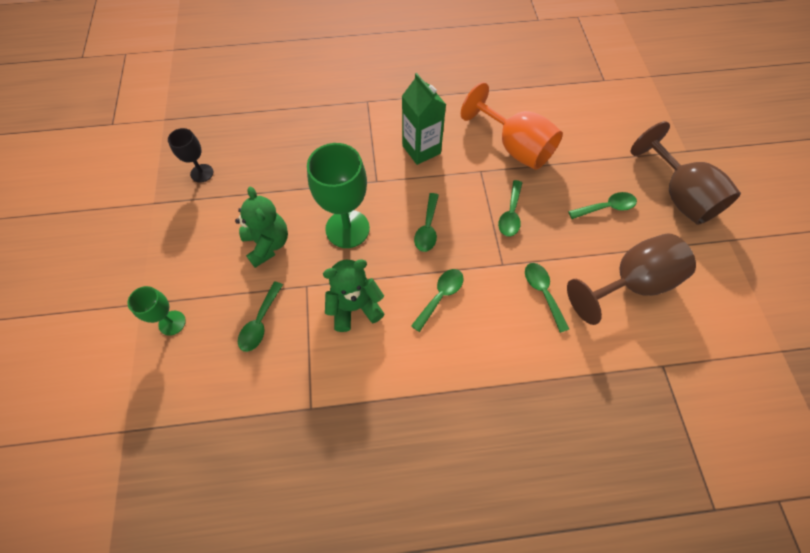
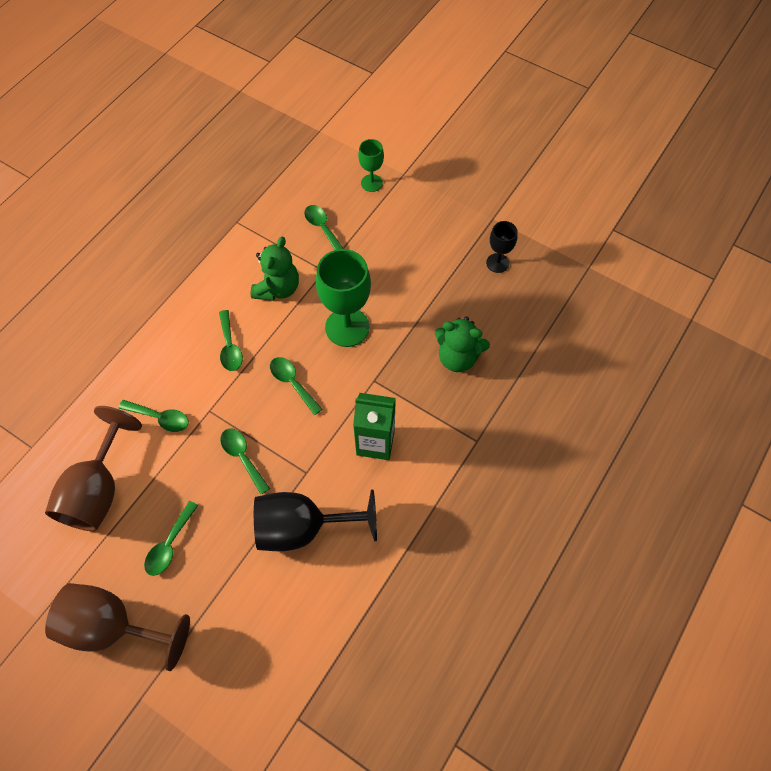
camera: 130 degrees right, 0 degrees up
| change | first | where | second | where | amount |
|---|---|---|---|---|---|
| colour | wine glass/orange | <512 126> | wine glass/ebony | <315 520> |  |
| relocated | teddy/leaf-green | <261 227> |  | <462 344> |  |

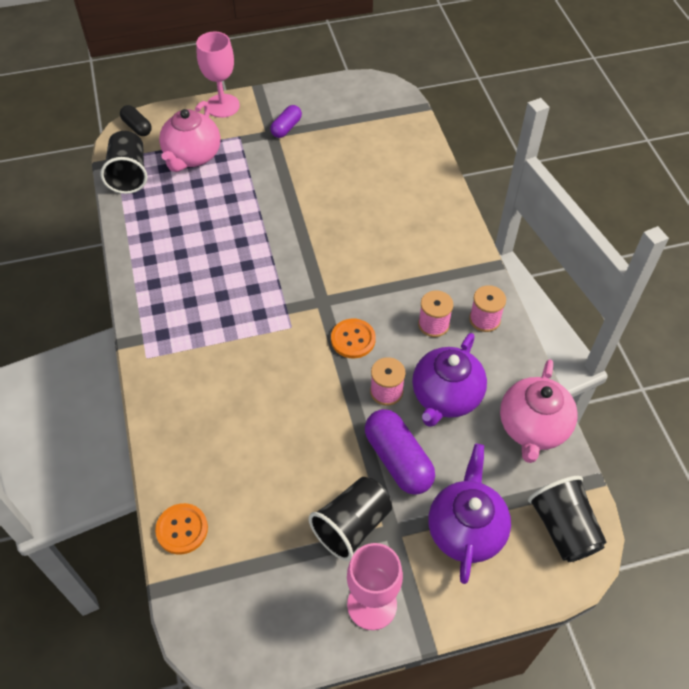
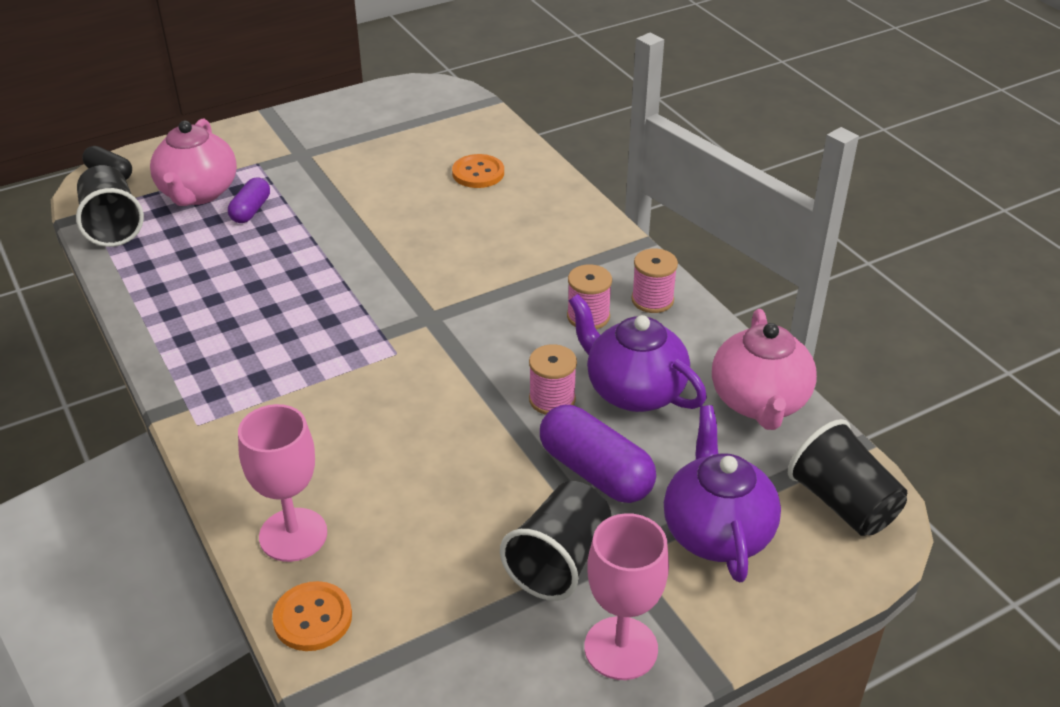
camera: 15 degrees left, 15 degrees down
| change | first | where | second | where | amount |
|---|---|---|---|---|---|
| relocated | wine glass/rose-pink | <218 75> |  | <282 483> |  |
| relocated | pill/violet | <286 121> |  | <249 200> |  |
| relocated | sewing button/orange | <353 338> |  | <478 171> |  |
| spun | china teapot/violet | <449 380> |  | <638 353> | 120 degrees clockwise |

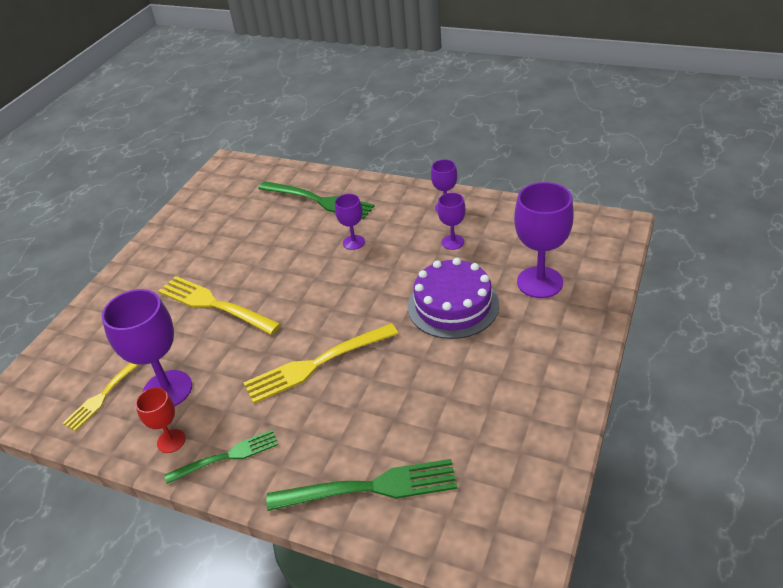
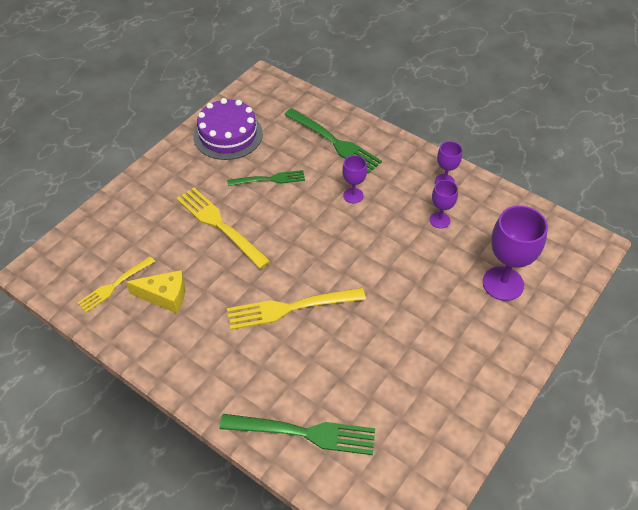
camera: 10 degrees right, 10 degrees up
| change | first | where | second | where | amount |
|---|---|---|---|---|---|
| relocated | layer cake/violet | <453 298> |  | <228 129> |  |
| exchanged | wine glass/violet | <147 347> | piece of cheese/golden | <155 291> |  |
| missing | wine glass/scarlet | <160 420> |  |  |  |
| relocated | table fork/leaf-green | <221 457> |  | <266 178> |  |

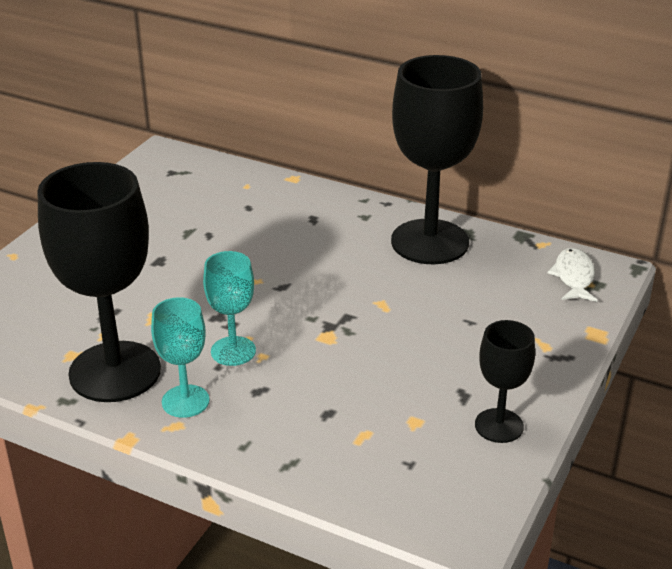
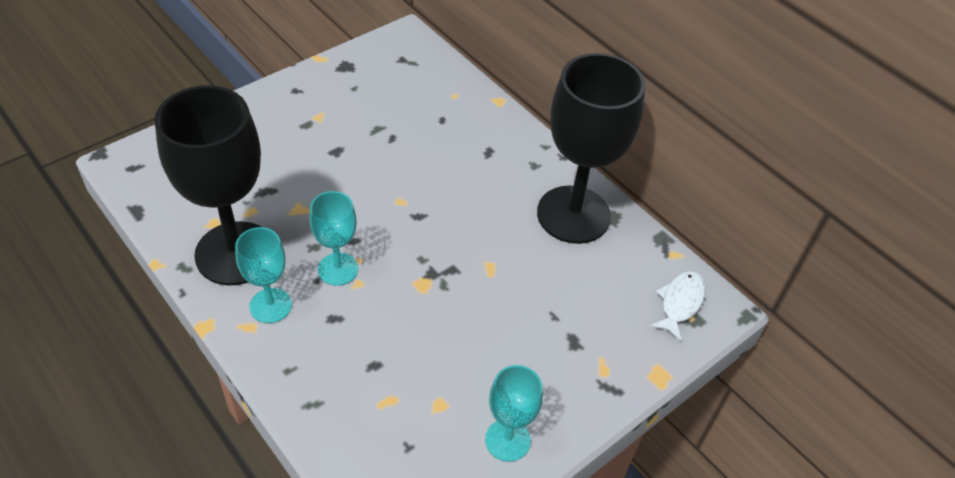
camera: 20 degrees right, 15 degrees up
| change | first | where | second | where | amount |
|---|---|---|---|---|---|
| colour | wine glass/ebony | <505 381> | wine glass/teal | <514 413> |  |

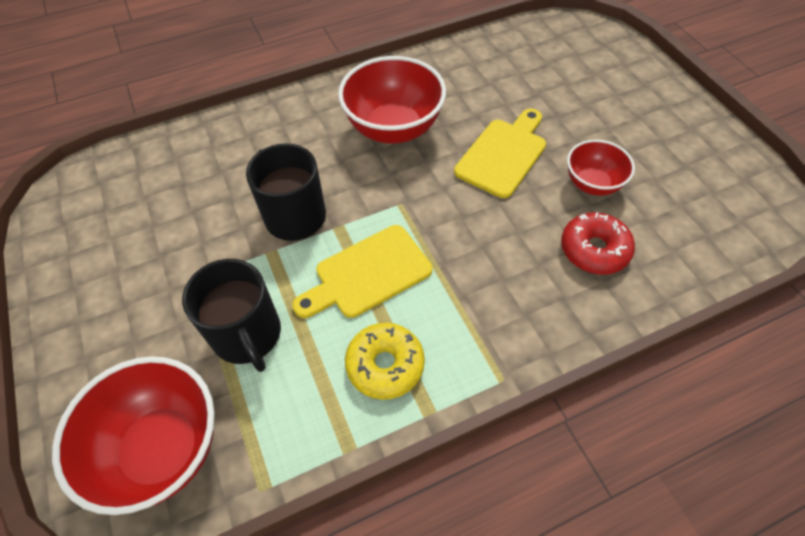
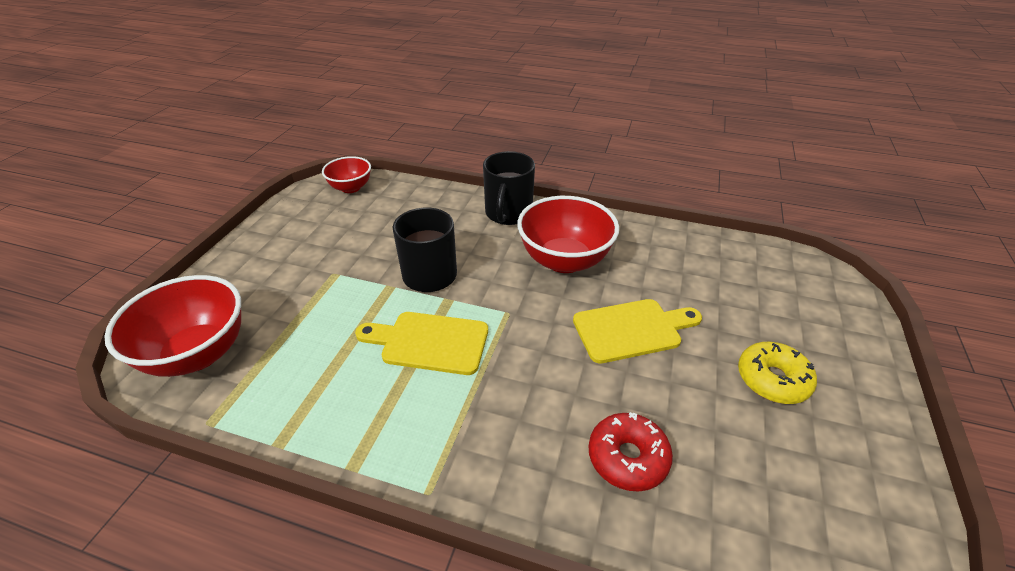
camera: 40 degrees right, 15 degrees down
| change | first | where | second | where | amount |
|---|---|---|---|---|---|
| relocated | serving bowl/scarlet | <601 168> |  | <346 174> |  |
| relocated | mug/ebony | <231 315> |  | <509 188> |  |
| relocated | doughnut/golden | <385 361> |  | <777 373> |  |

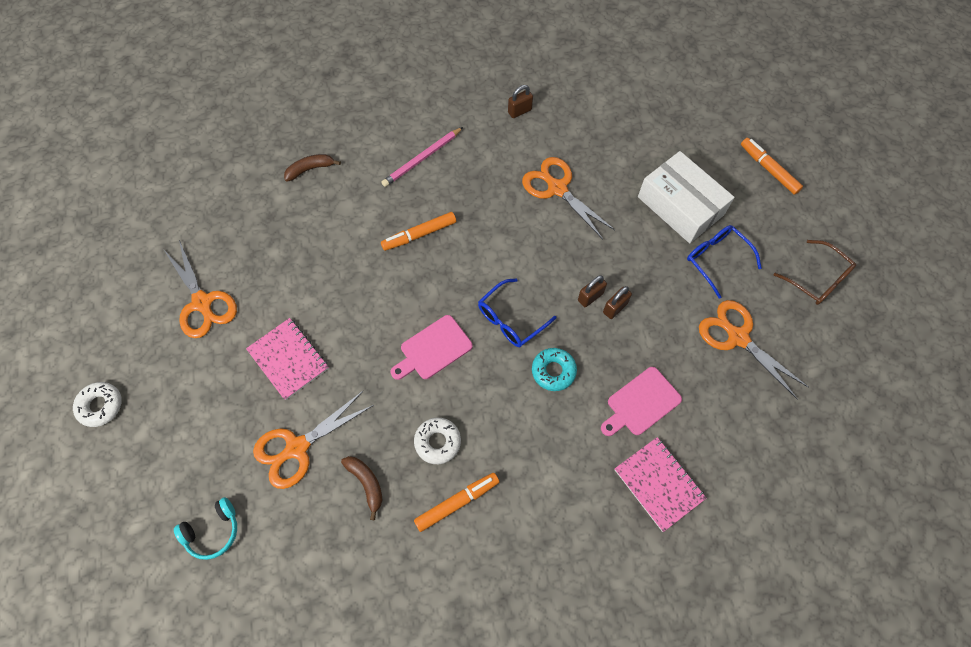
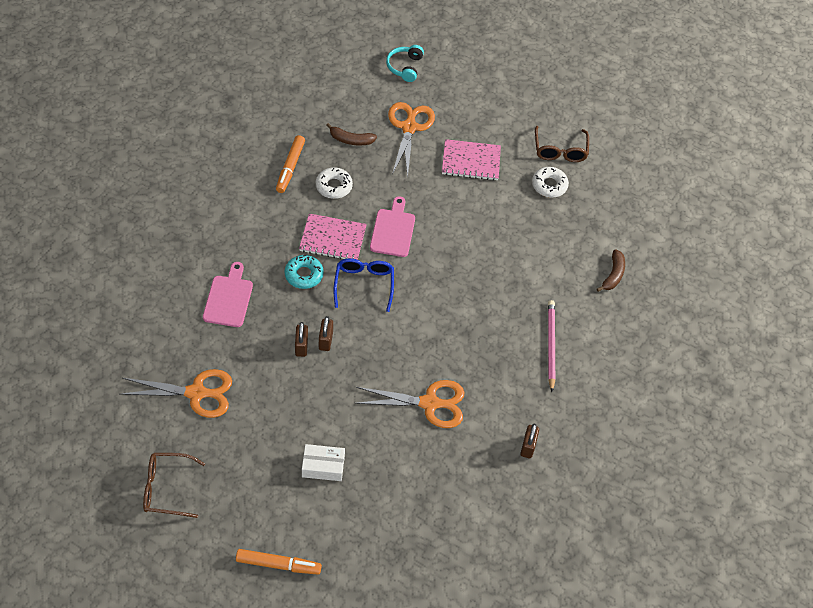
camera: 130 degrees right, 10 degrees down
| change | first | where | second | where | amount |
|---|---|---|---|---|---|
| size | box/snow-white | <686 197> |  | <323 462> | x0.53 |
| missing | marker/orange | <418 231> |  |  |  |
| missing | spectacles/cobalt | <724 262> |  |  |  |
| exchanged | pair of scissors/orange | <200 289> | spectacles/dark brown | <562 144> |  |
| relocated | doughnut/snow-white | <97 404> |  | <550 182> |  |
| relocated | exercise book/rose-pink | <660 484> |  | <333 237> |  |

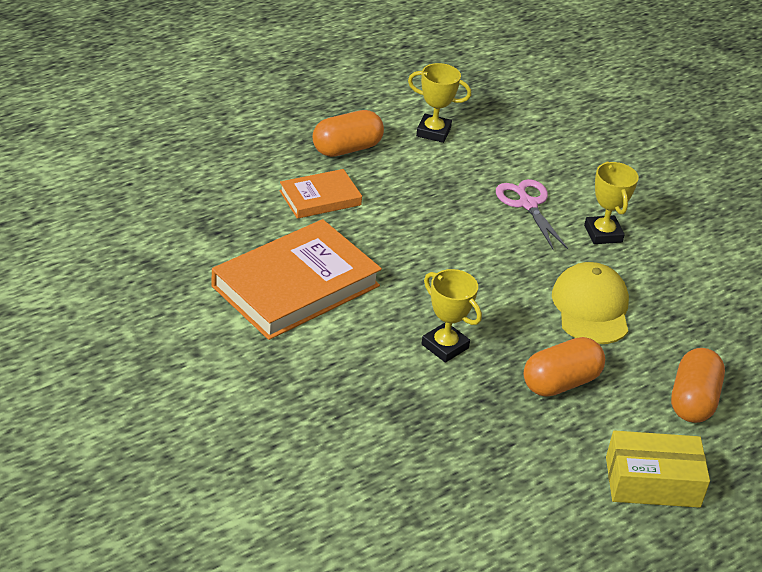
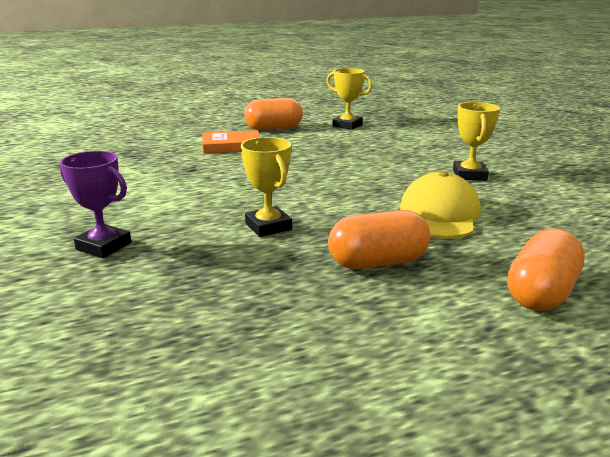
camera: 20 degrees right, 15 degrees down
| change | first | where | second | where | amount |
|---|---|---|---|---|---|
| missing | pair of scissors/rose-pink | <532 214> |  |  |  |
| missing | book/orange | <297 279> |  |  |  |
| missing | box/golden | <658 469> |  |  |  |
| appeared |  |  | trophy/violet | <95 204> |  |

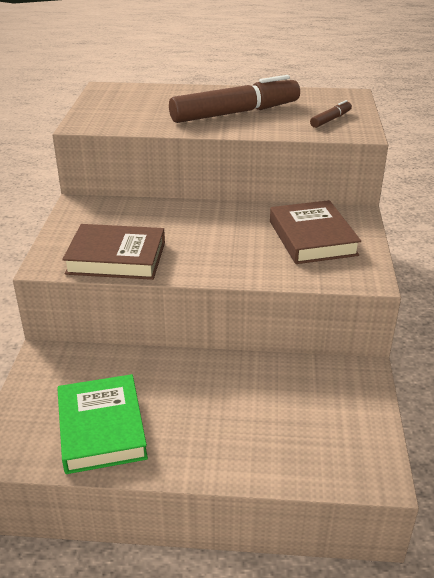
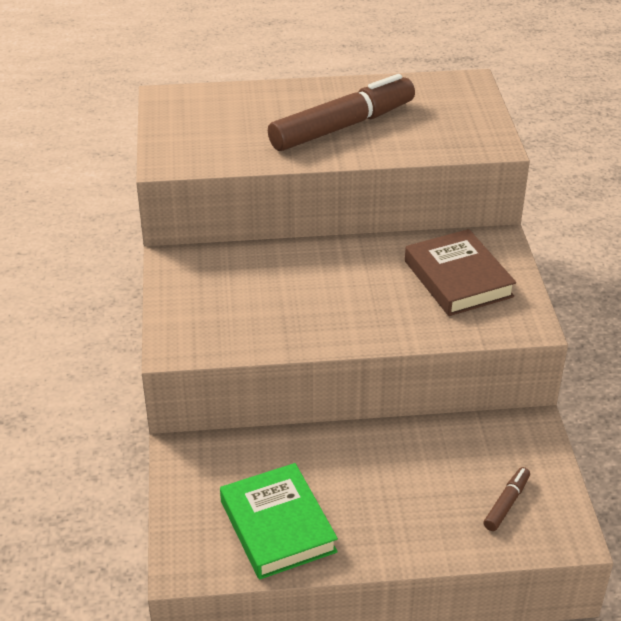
camera: 10 degrees left, 5 degrees up
| change | first | where | second | where | amount |
|---|---|---|---|---|---|
| relocated | marker/dark brown | <331 114> |  | <506 499> |  |
| missing | book/dark brown | <113 252> |  |  |  |

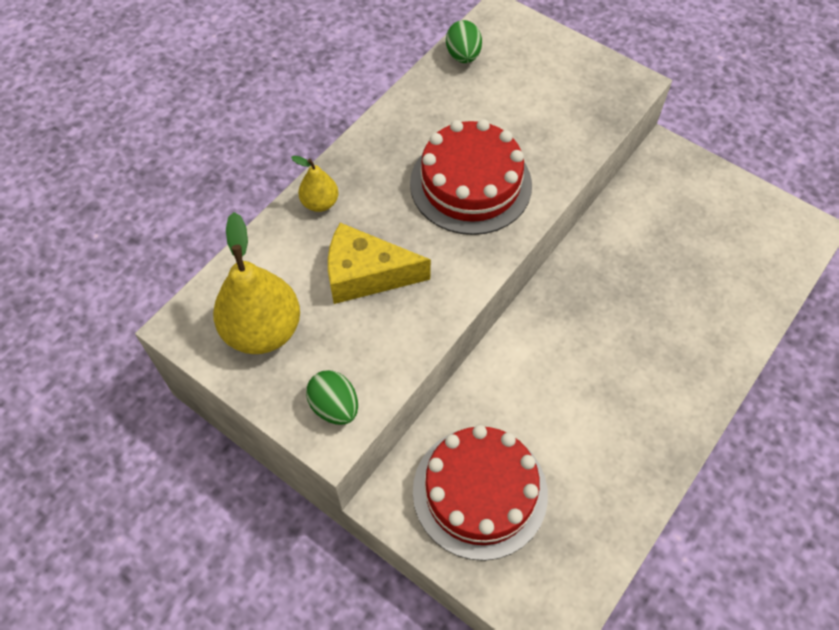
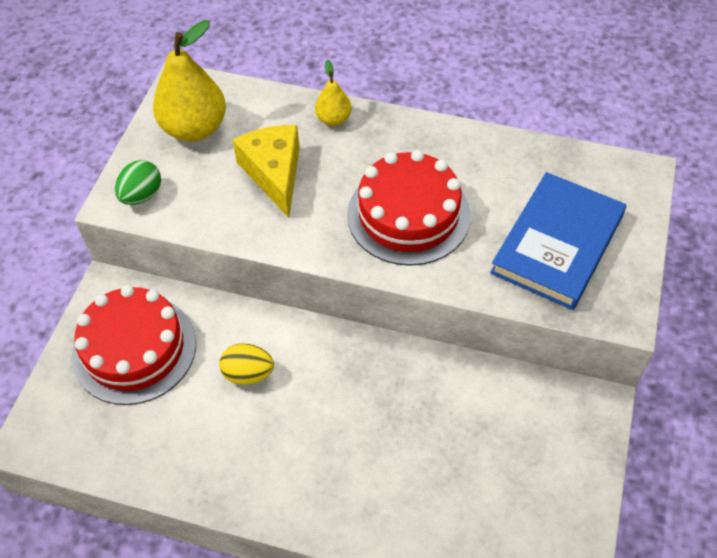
camera: 70 degrees right, 5 degrees down
| change | first | where | second | where | amount |
|---|---|---|---|---|---|
| missing | toy egg/leaf-green | <464 41> |  |  |  |
| appeared |  |  | book/cobalt | <558 241> |  |
| appeared |  |  | toy egg/golden | <246 364> |  |

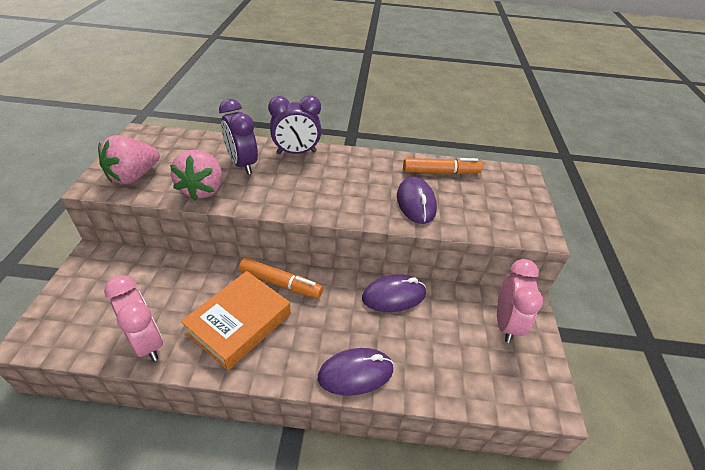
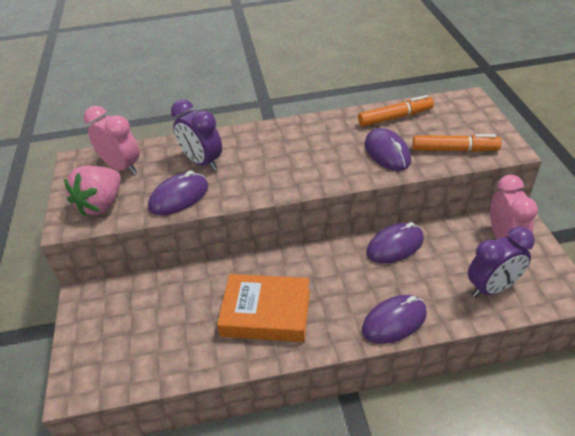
camera: 10 degrees left, 0 degrees up
| change | first | where | second | where | amount |
|---|---|---|---|---|---|
| relocated | clock/violet | <294 124> |  | <501 262> |  |
| exchanged | berry/rose-pink | <196 175> | PC mouse/violet | <178 193> |  |
| relocated | marker/orange | <281 278> |  | <457 143> |  |
| spun | book/orange | <236 321> |  | <263 308> | 75 degrees clockwise |
| relocated | clock/rose-pink | <133 318> |  | <112 140> |  |

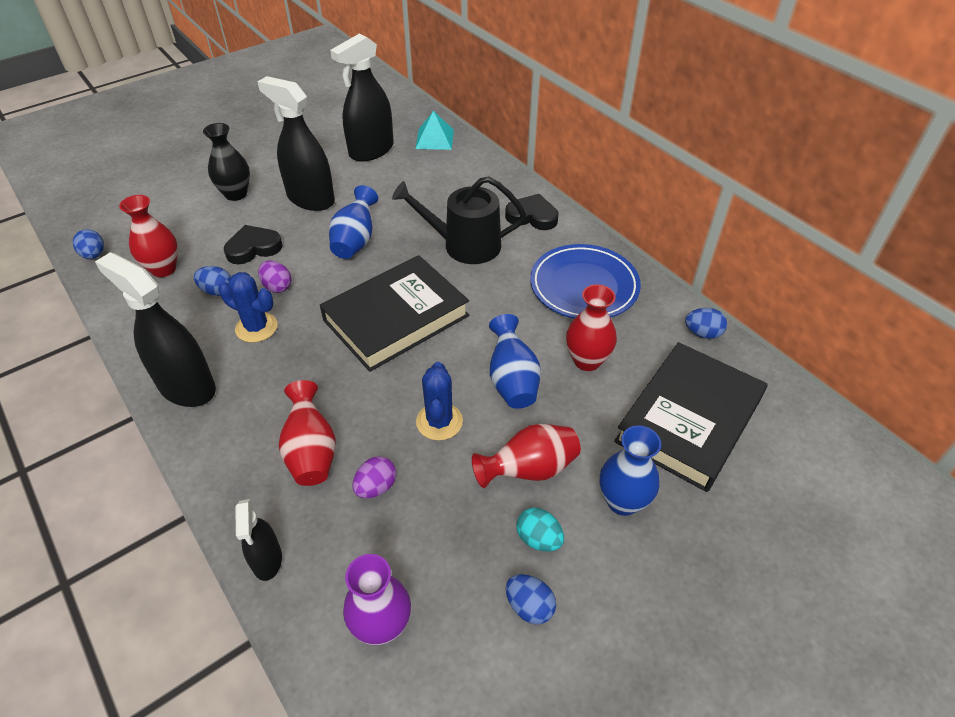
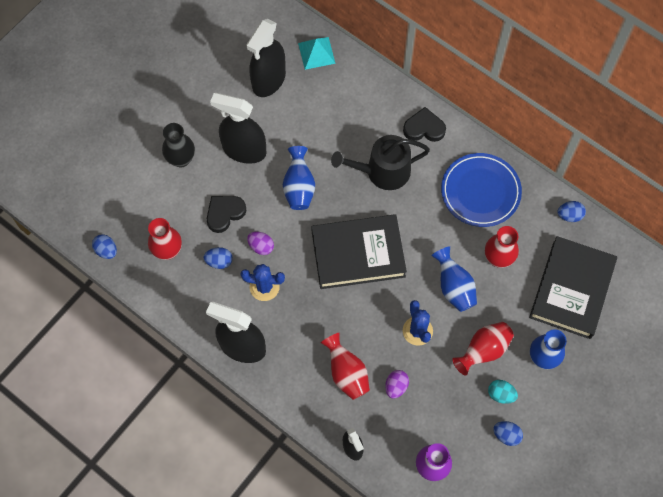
camera: 15 degrees left, 20 degrees up
| change | first | where | second | where | amount |
|---|---|---|---|---|---|
| spun | book/ebony | <394 313> |  | <359 251> | 45 degrees clockwise |

